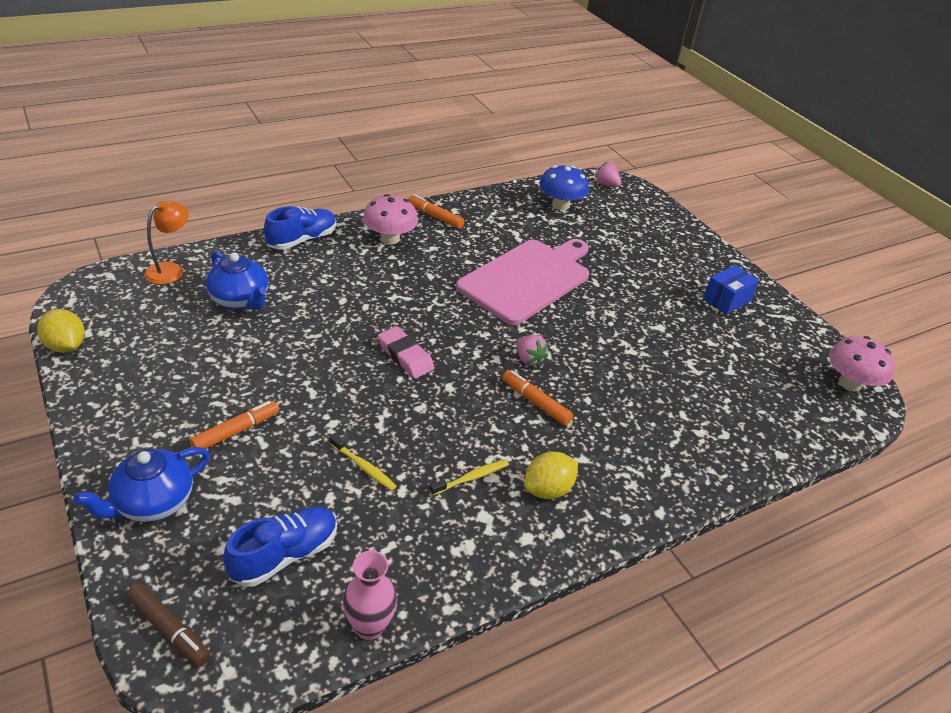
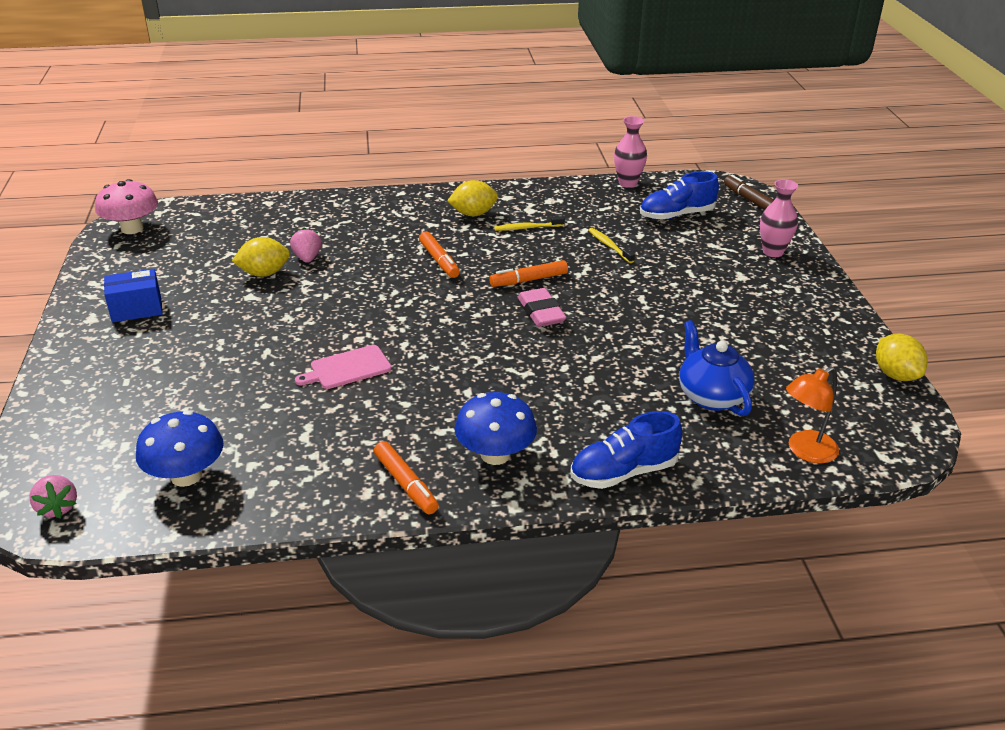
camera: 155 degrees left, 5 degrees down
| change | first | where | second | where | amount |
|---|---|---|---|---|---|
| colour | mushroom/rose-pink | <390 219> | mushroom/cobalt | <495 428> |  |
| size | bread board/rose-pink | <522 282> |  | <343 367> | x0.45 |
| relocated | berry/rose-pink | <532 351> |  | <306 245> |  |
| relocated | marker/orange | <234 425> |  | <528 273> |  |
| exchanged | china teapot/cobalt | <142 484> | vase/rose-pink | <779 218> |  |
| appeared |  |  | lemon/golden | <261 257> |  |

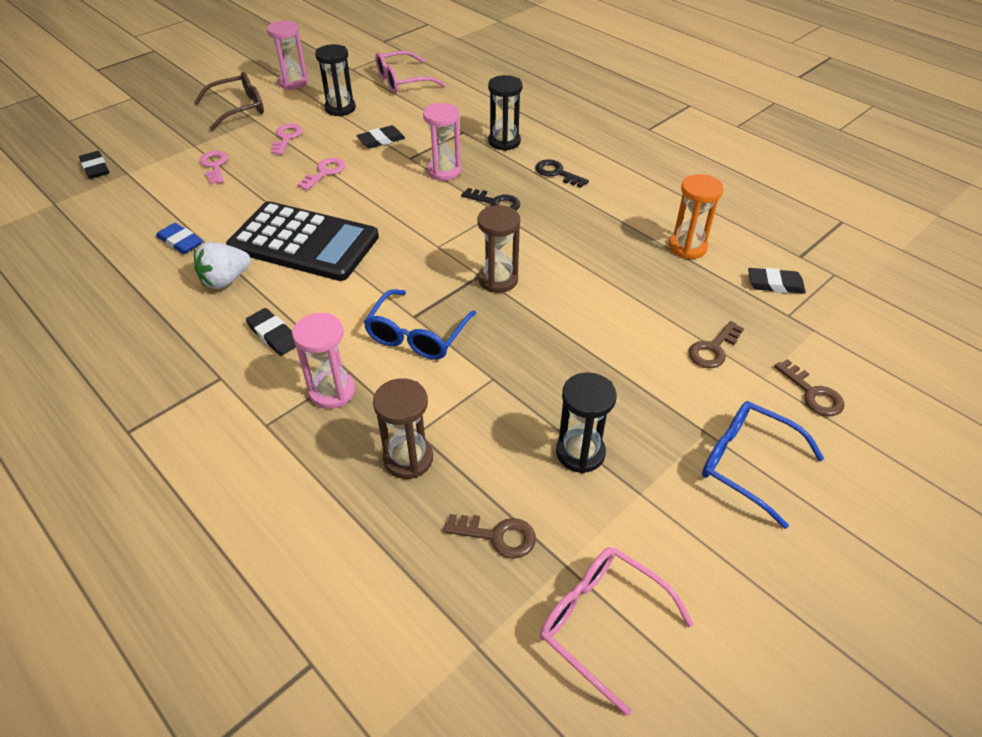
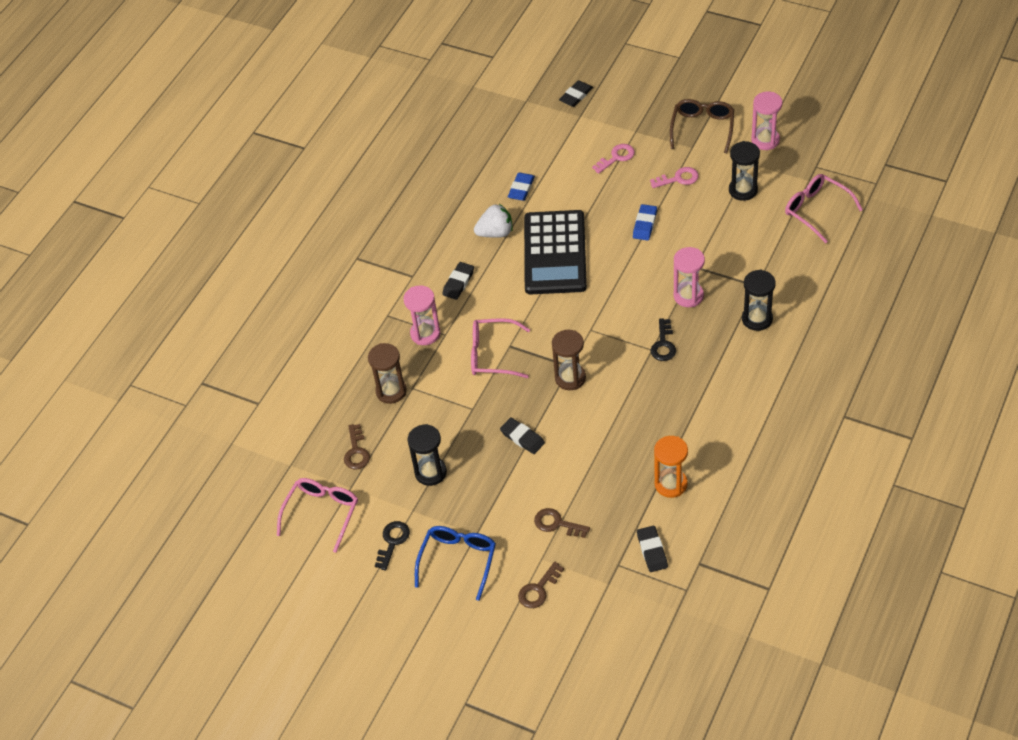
camera: 75 degrees right, 5 degrees up
| change | first | where | second | where | amount |
|---|---|---|---|---|---|
| spun | spectacles/dark brown | <229 101> |  | <702 126> | 120 degrees counterclockwise |
| relocated | gum eraser/ebony | <380 136> |  | <522 435> |  |
| exchanged | door key/rose-pink | <321 174> | gum eraser/cobalt | <645 222> |  |
| relocated | door key/ebony | <562 173> |  | <392 546> |  |
| spun | berry/snow-white | <222 265> |  | <493 221> | 135 degrees clockwise |
| colour | spectacles/cobalt | <420 324> | spectacles/rose-pink | <500 348> |  |

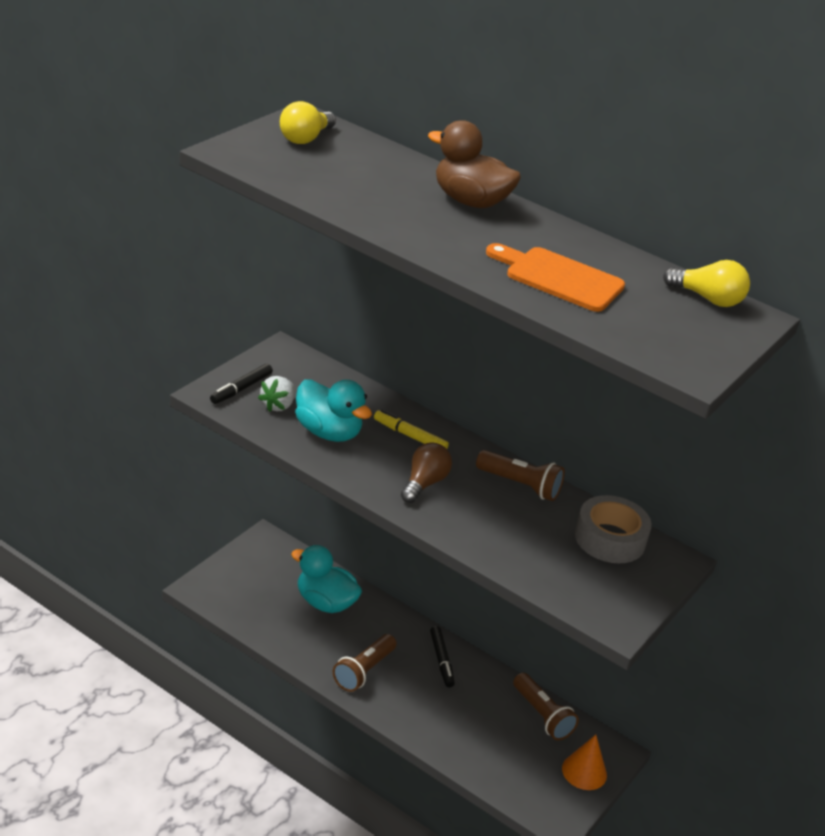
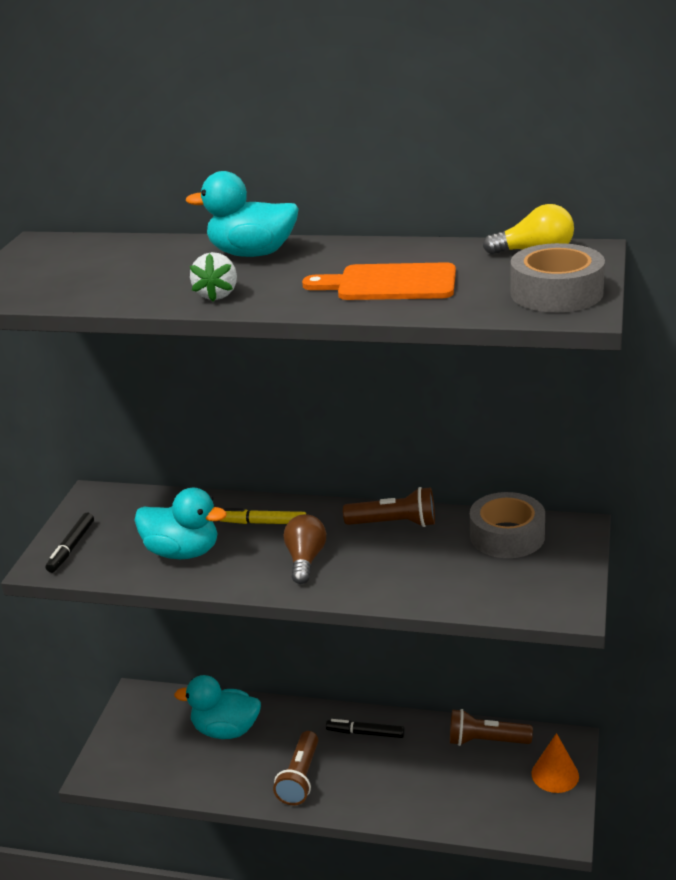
camera: 15 degrees left, 5 degrees down
| change | first | where | second | where | amount |
|---|---|---|---|---|---|
| missing | lightbulb/golden | <308 122> |  |  |  |
| colour | toy duck/dark brown | <474 164> | toy duck/teal | <242 214> |  |
| relocated | berry/snow-white | <276 394> |  | <213 277> |  |
| spun | marker/ebony | <442 656> |  | <365 728> | 135 degrees clockwise |
| spun | flashlight/dark brown | <546 706> |  | <491 727> | 150 degrees clockwise |
| appeared |  |  | sticky tape/grey | <557 277> |  |

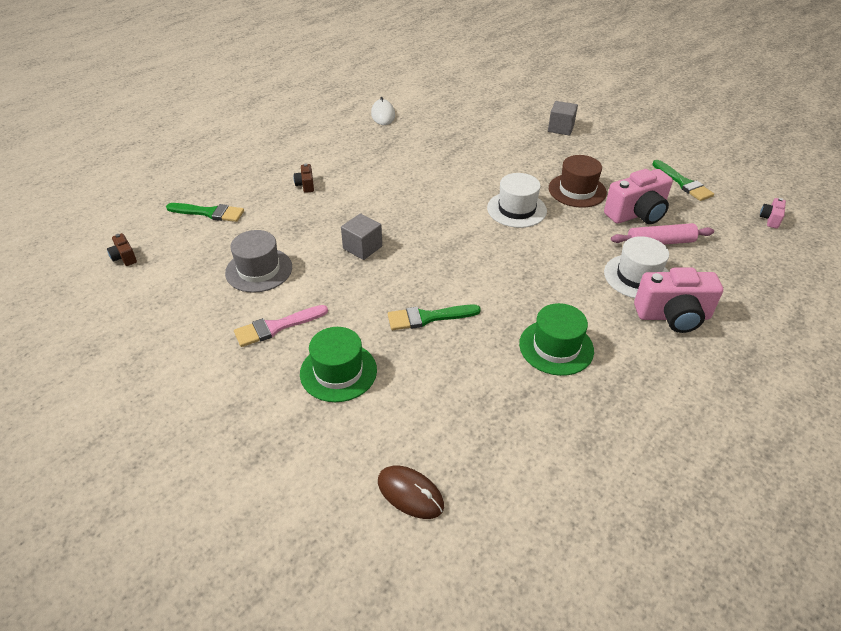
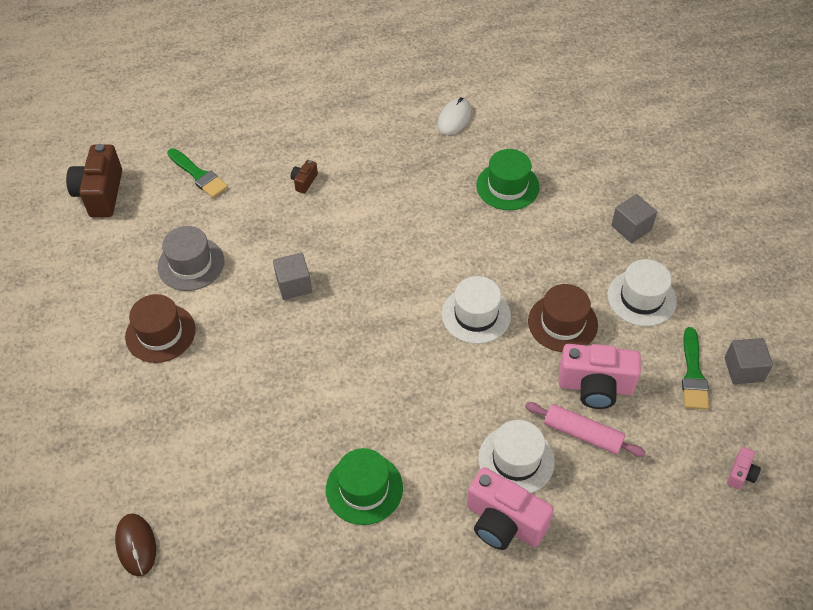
camera: 35 degrees right, 10 degrees up
| change | first | where | second | where | amount |
|---|---|---|---|---|---|
| spun | camera/rose-pink | <773 213> |  | <744 468> | 150 degrees clockwise |
| size | camera/dark brown | <122 249> |  | <94 180> | x2.16 |
| exchanged | brush/rose-pink | <281 326> | tall hat/dark brown | <160 328> |  |
| missing | brush/leaf-green | <434 317> |  |  |  |
| relocated | tall hat/leaf-green | <338 364> |  | <508 179> |  |
| appeared |  |  | tall hat/snow-white | <642 292> |  |
| appeared |  |  | cube/grey | <749 361> |  |

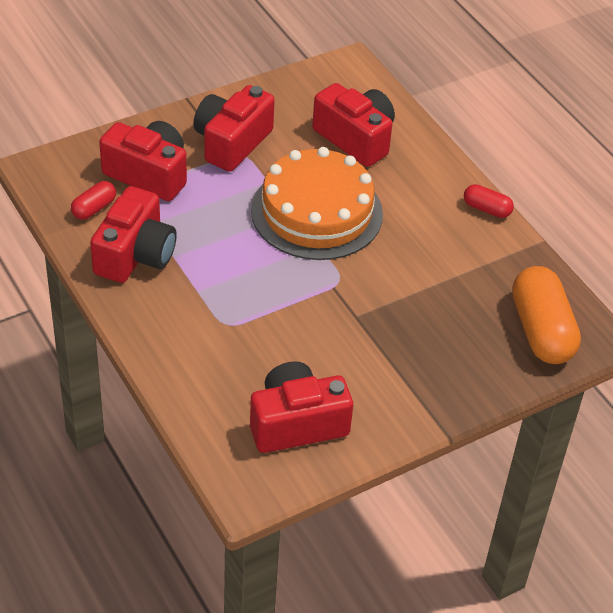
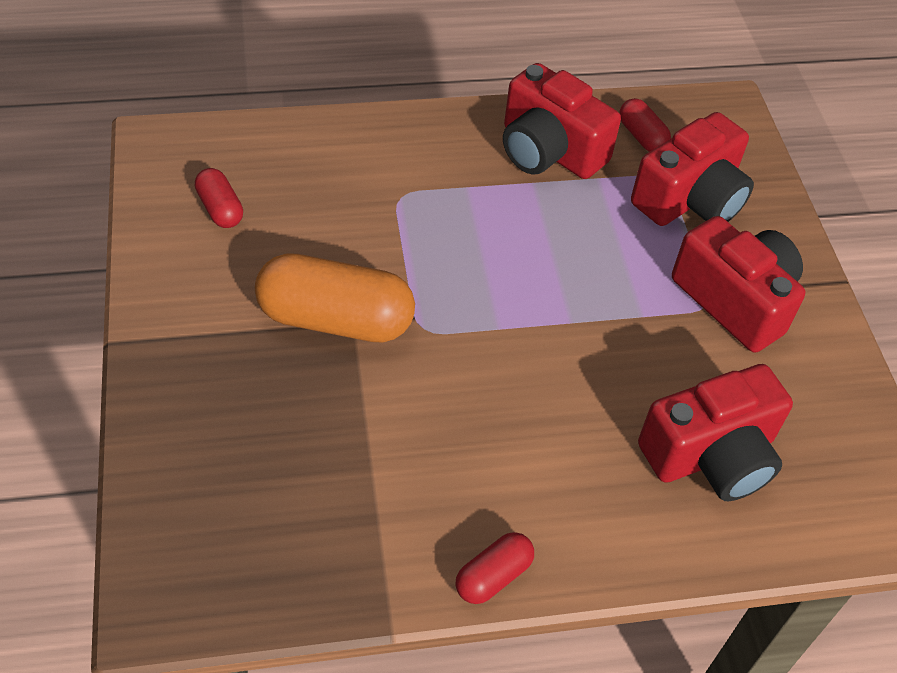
camera: 110 degrees right, 5 degrees up
| change | first | where | second | where | amount |
|---|---|---|---|---|---|
| missing | layer cake/orange | <317 203> |  |  |  |
| relocated | pill/orange | <546 315> |  | <335 298> |  |
| exchanged | camera/scarlet | <301 407> | pill/scarlet | <219 198> |  |

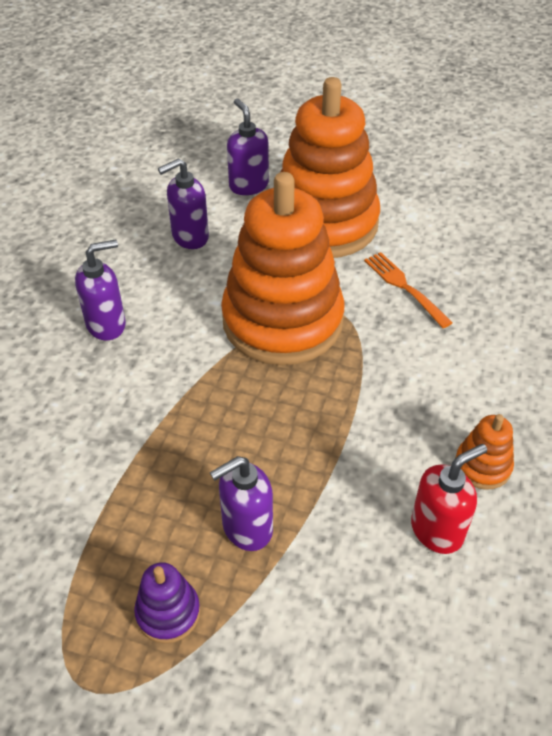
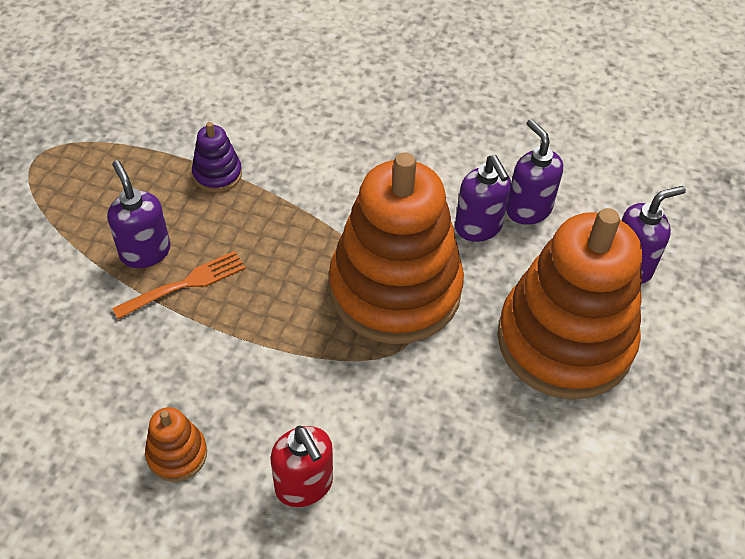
camera: 90 degrees right, 5 degrees up
| change | first | where | second | where | amount |
|---|---|---|---|---|---|
| relocated | soap dispenser/violet | <100 290> |  | <483 198> |  |
| relocated | table fork/orange | <408 290> |  | <179 285> |  |
| relocated | soap dispenser/scarlet | <449 499> |  | <301 466> |  |
| relocated | ring stacker/violet | <167 603> |  | <217 157> |  |

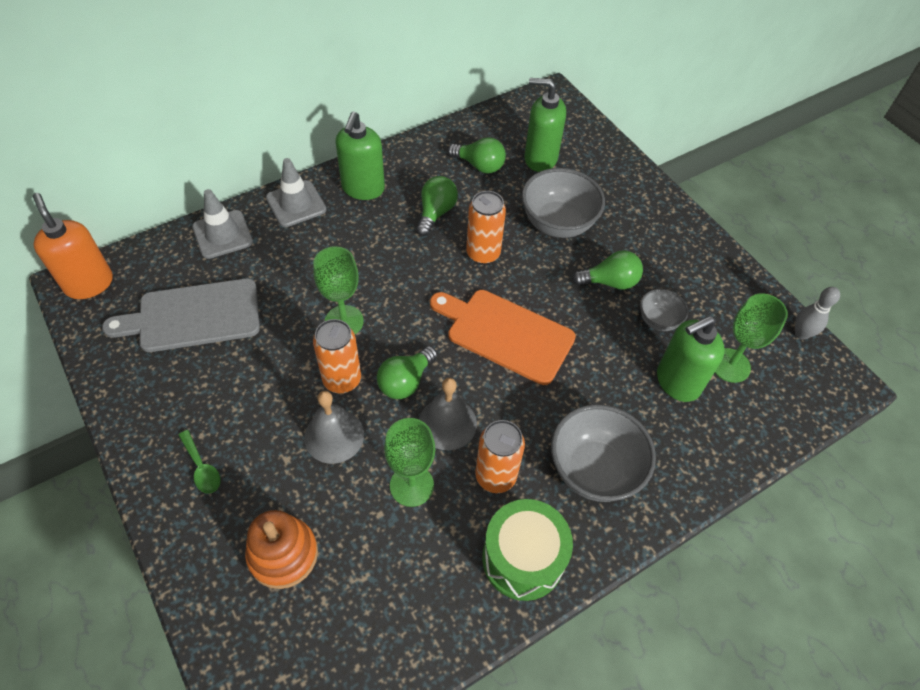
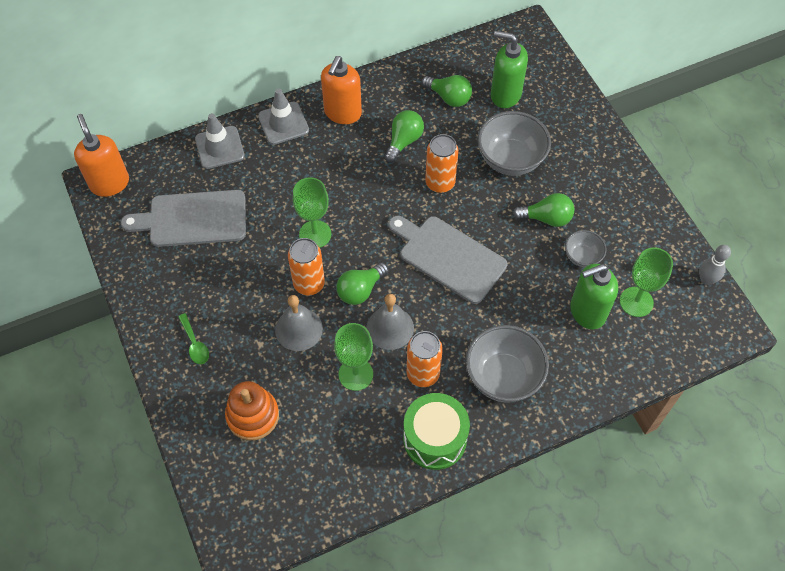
camera: 10 degrees right, 5 degrees up
| change | first | where | second | where | amount |
|---|---|---|---|---|---|
| colour | soap dispenser/leaf-green | <360 156> | soap dispenser/orange | <341 90> |  |
| colour | bread board/orange | <503 337> | bread board/grey | <447 260> |  |

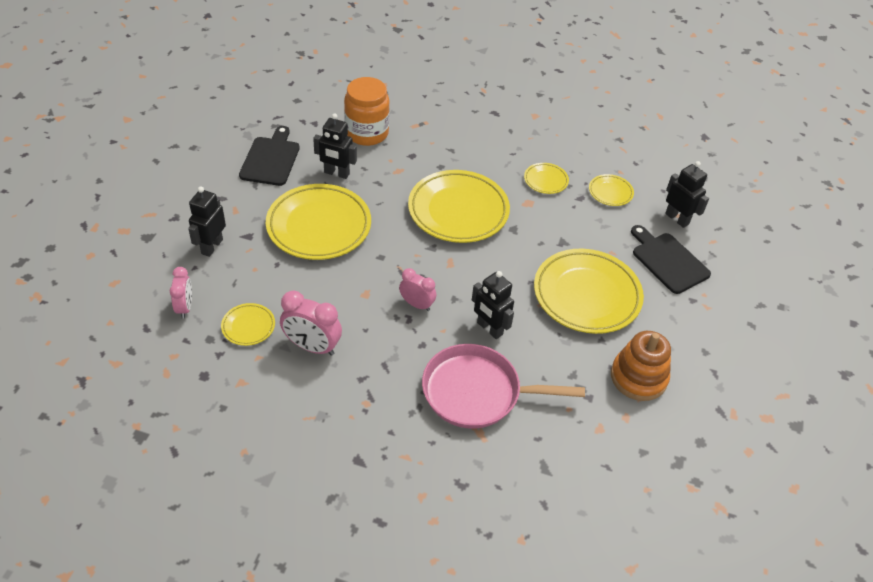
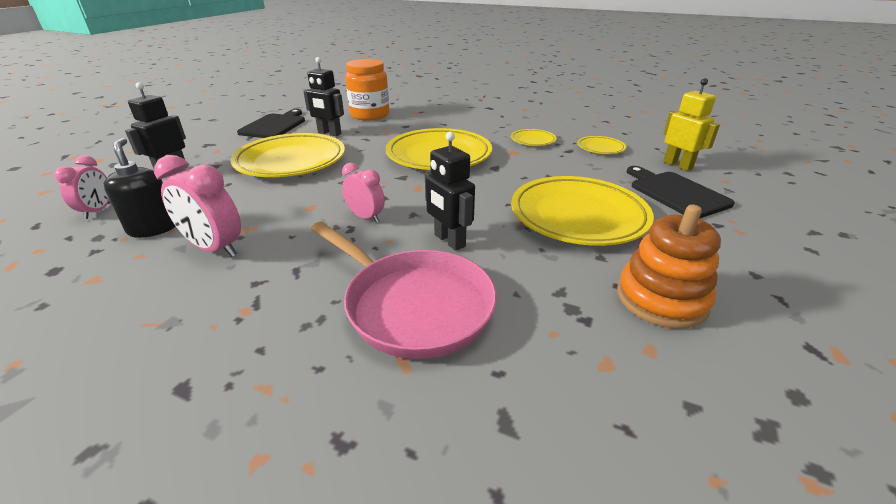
camera: 10 degrees right, 15 degrees down
| change | first | where | second | where | amount |
|---|---|---|---|---|---|
| colour | toy robot/ebony | <687 194> | toy robot/golden | <691 124> |  |
| exchanged | dinner plate/golden | <248 324> | soap dispenser/ebony | <139 188> |  |
| spun | skillet/rose-pink | <503 386> |  | <404 290> | 150 degrees counterclockwise |

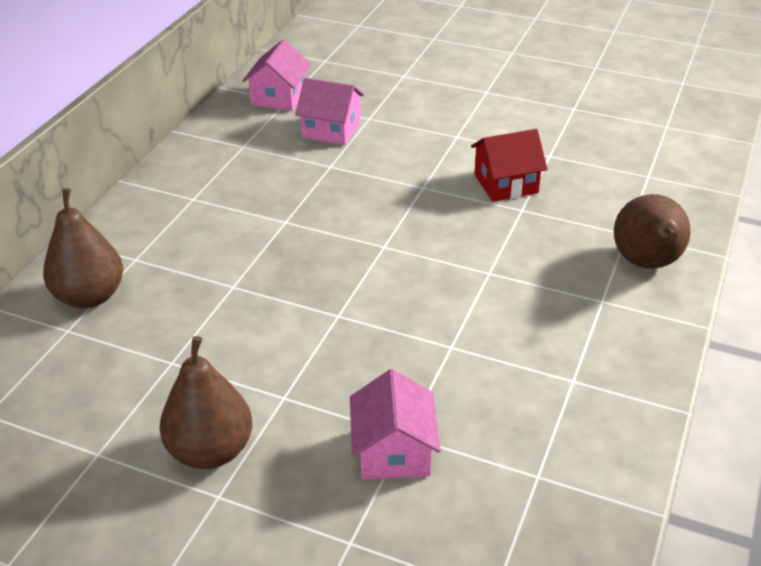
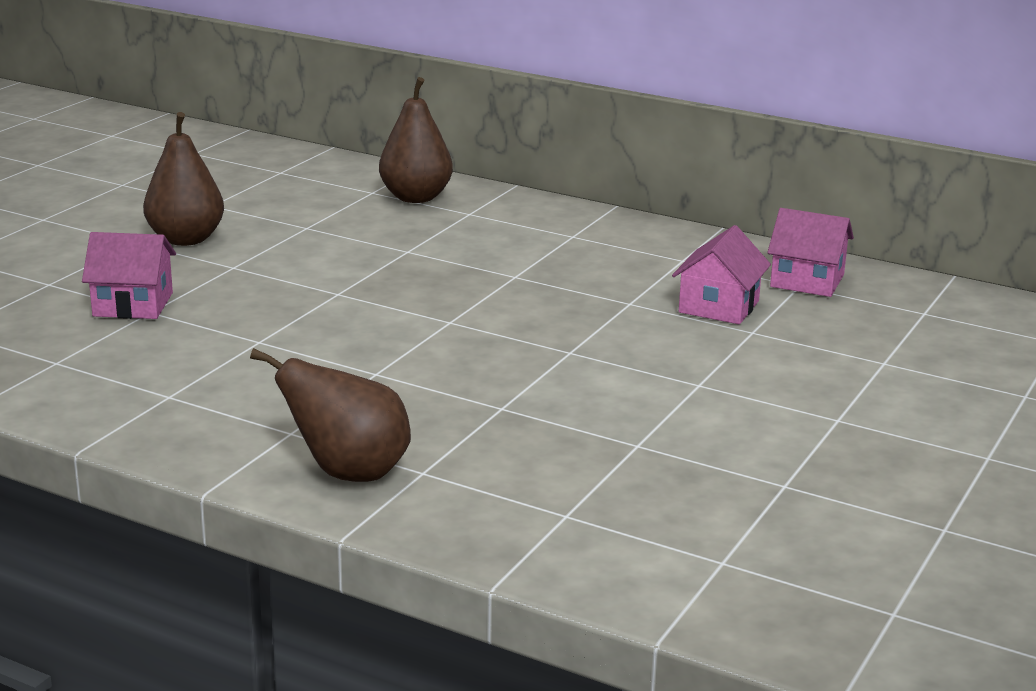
camera: 95 degrees right, 15 degrees down
| change | first | where | second | where | amount |
|---|---|---|---|---|---|
| missing | house/scarlet | <509 165> |  |  |  |

